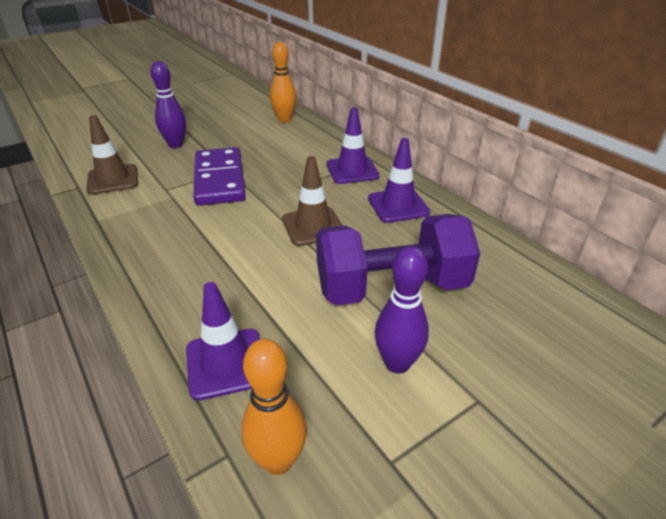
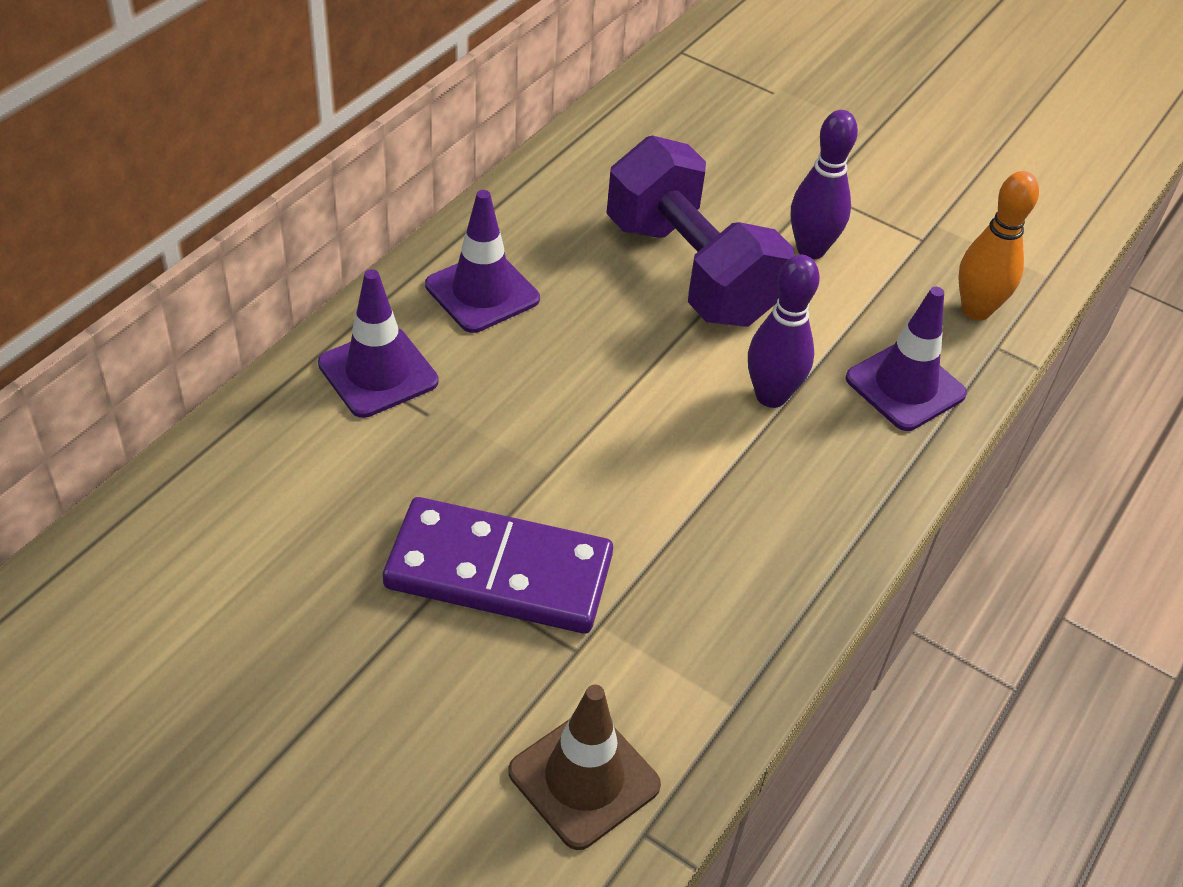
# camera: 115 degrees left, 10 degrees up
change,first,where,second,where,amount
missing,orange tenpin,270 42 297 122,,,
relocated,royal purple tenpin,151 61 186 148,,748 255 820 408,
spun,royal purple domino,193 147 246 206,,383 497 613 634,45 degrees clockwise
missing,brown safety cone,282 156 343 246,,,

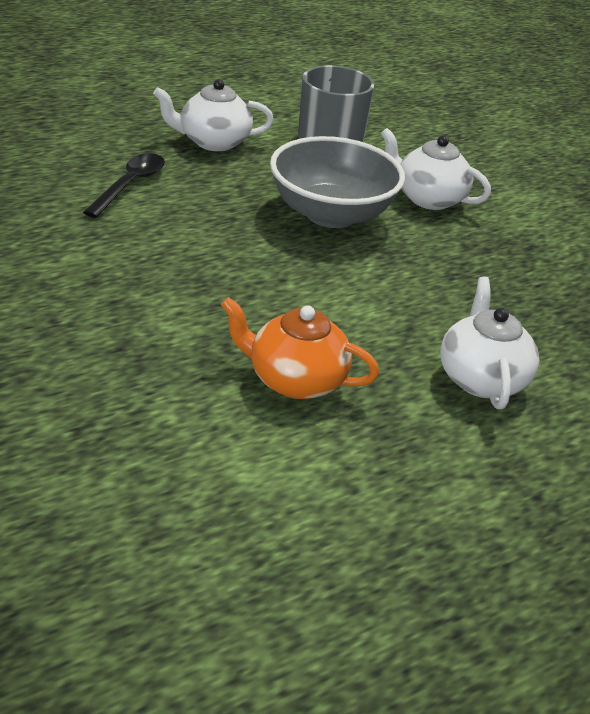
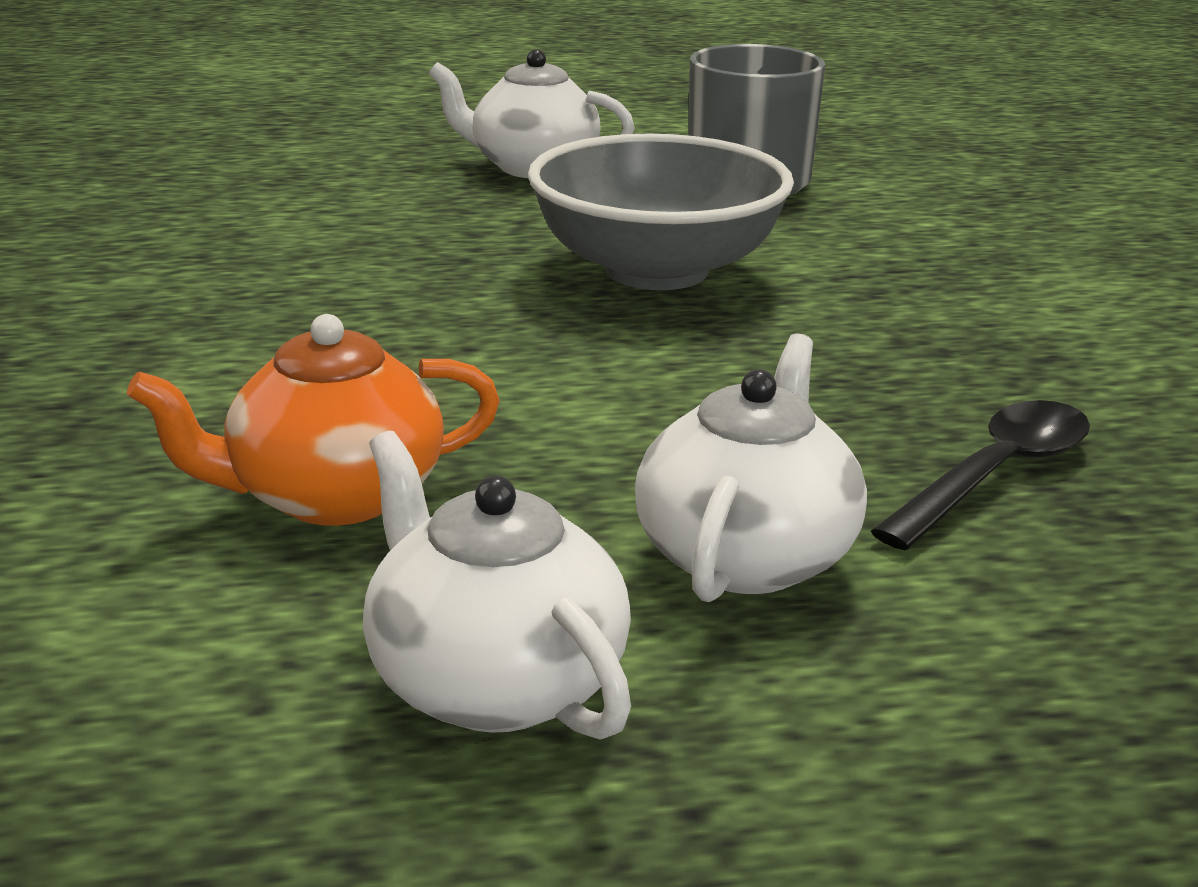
# camera: 25 degrees right, 10 degrees down
change,first,where,second,where,amount
relocated,pure white tea pot,381 128 491 210,,363 431 631 740,
relocated,ebony spoon,83 153 165 218,,871 400 1090 550,
spun,orange tea pot,221 297 379 399,,127 314 500 526,60 degrees counterclockwise

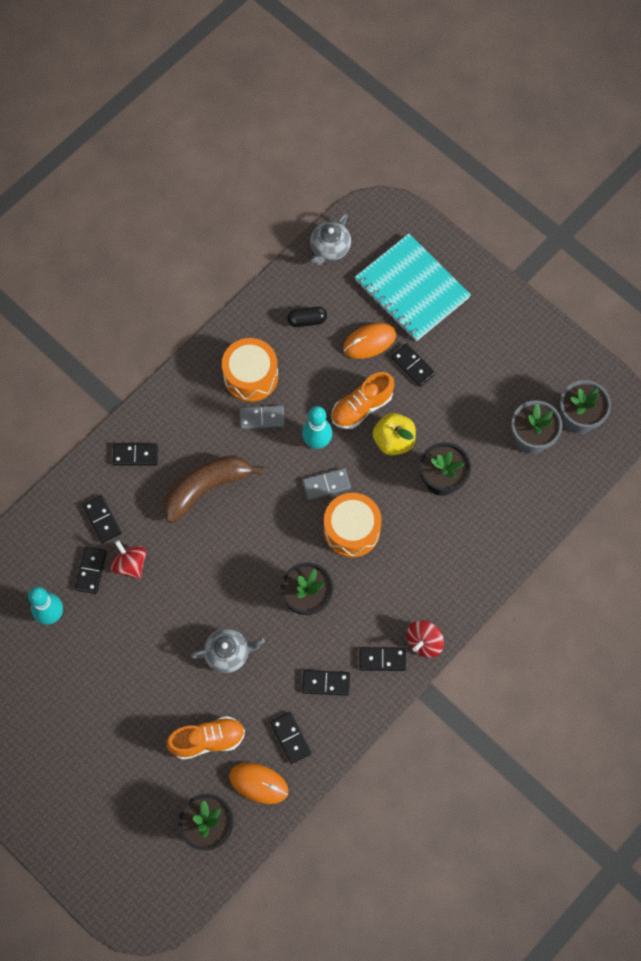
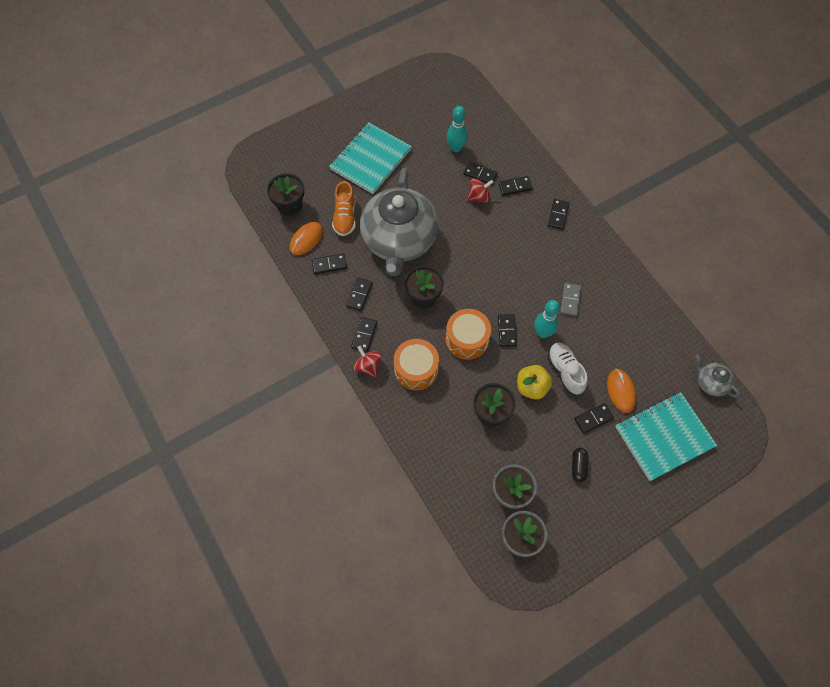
# camera: 105 degrees right, 5 degrees down
change,first,where,second,where,amount
relocated,ebony pill shape,287 306 327 327,,572 448 588 482,
relocated,orange snare drum,222 338 278 402,,394 339 439 390,
colour,orange lace-up shoe,331 372 394 429,pure white lace-up shoe,547 343 588 394,
missing,brown toy banana,163 455 264 523,,,
colour,grey domino,302 468 351 500,ebony domino,498 314 517 347,
size,grey tea pot,190 628 265 673,,360 168 438 276,x2.42
appeared,,,aqua notebook,329 122 412 194,

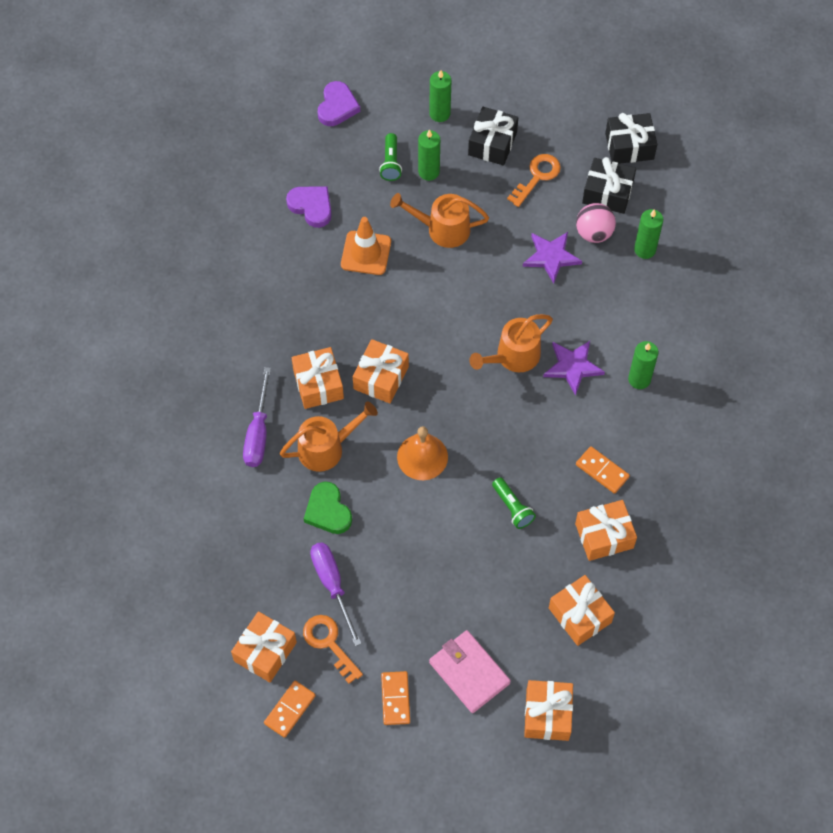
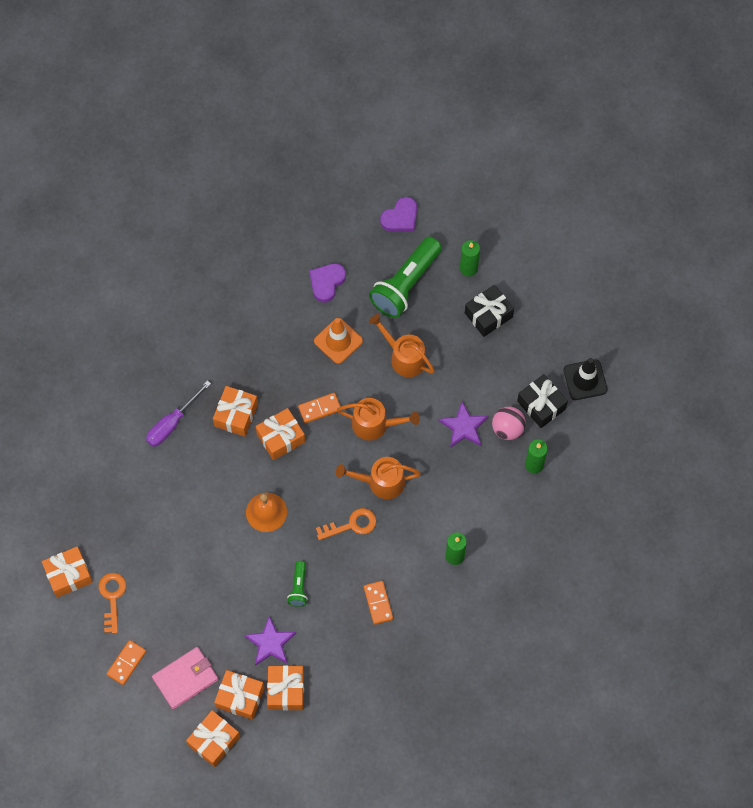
# camera: 35 degrees right, 5 degrees up
change,first,where,second,where,amount
exchanged,ebony present,605 113 657 164,ebony safety cone,564 358 608 400,
missing,emerald candle,418 129 440 181,,,
size,emerald torch,379 133 402 181,,369 237 442 318,x2.12
relocated,orange key,507 154 561 207,,316 508 376 540,
spun,royal purple love heart,286 187 332 228,,309 263 346 303,135 degrees counterclockwise
relocated,royal purple five-pointed star,543 341 605 396,,244 616 296 666,
relocated,orange watering pot,280 402 378 472,,337 398 420 440,
missing,emerald love heart,304 482 352 534,,,
relocated,orange present,575 500 637 561,,214 670 264 720,
missing,royal purple hand screwdriver,310 542 362 646,,,
spun,pink card wallet,429 630 511 713,,152 647 218 709,60 degrees clockwise
relocated,orange domino,264 681 316 738,,298 393 341 423,

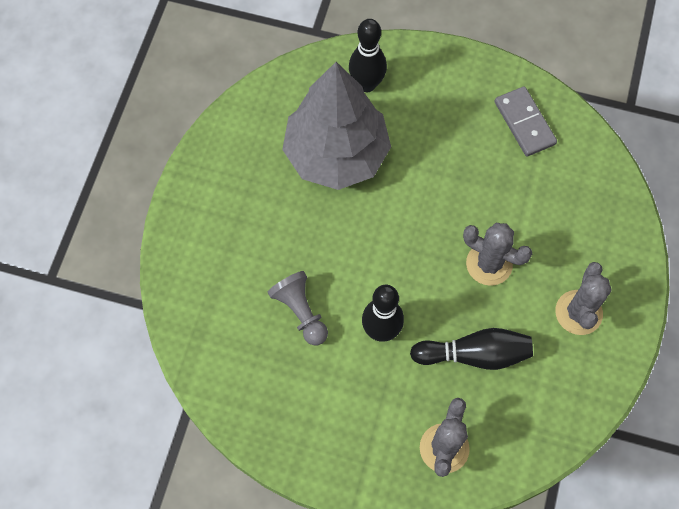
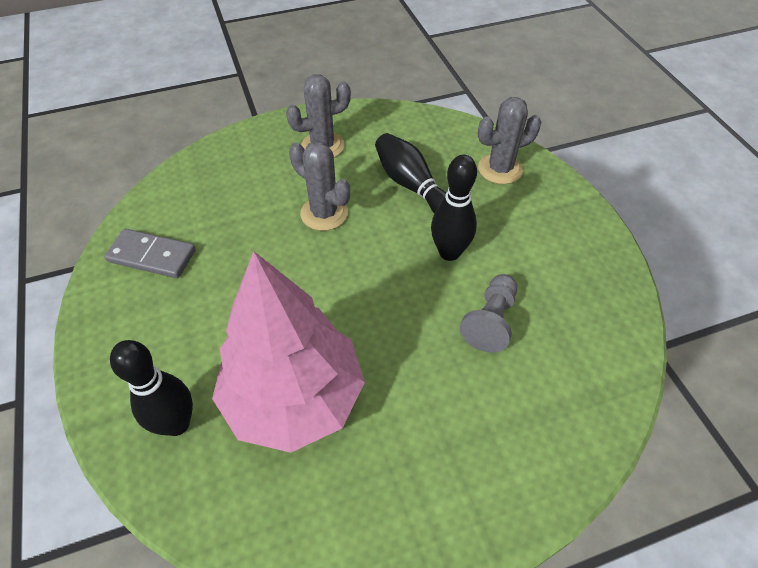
# camera: 125 degrees left, 15 degrees down
change,first,where,second,where,amount
colour,grey tree,282 62 391 190,pink tree,212 251 365 453,
spun,grey domino,495 87 557 156,,104 229 196 278,75 degrees clockwise
spun,grey prickly plant,463 223 532 286,,289 141 350 231,45 degrees counterclockwise

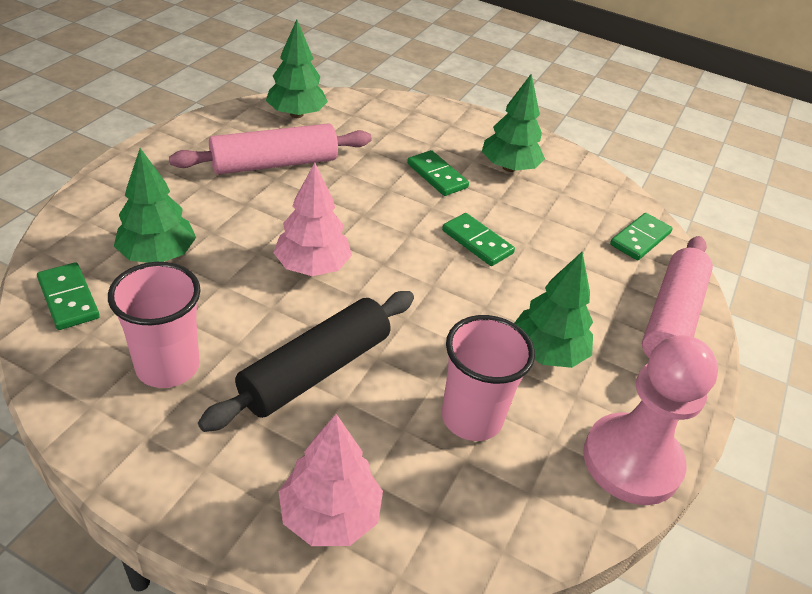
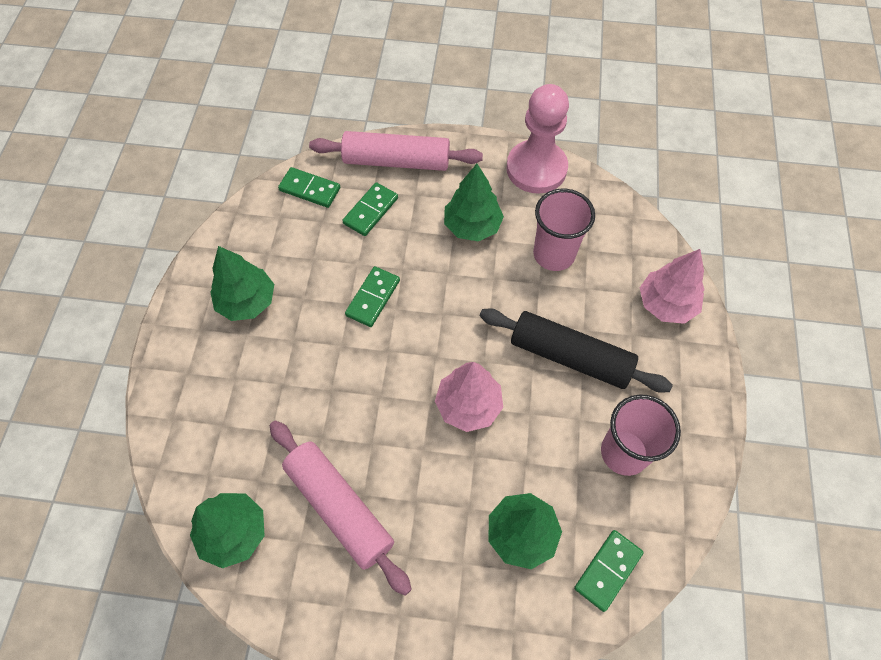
# camera: 105 degrees left, 20 degrees up
change,first,where,second,where,amount
relocated,emerald domino,407 150 469 196,,342 182 398 236,

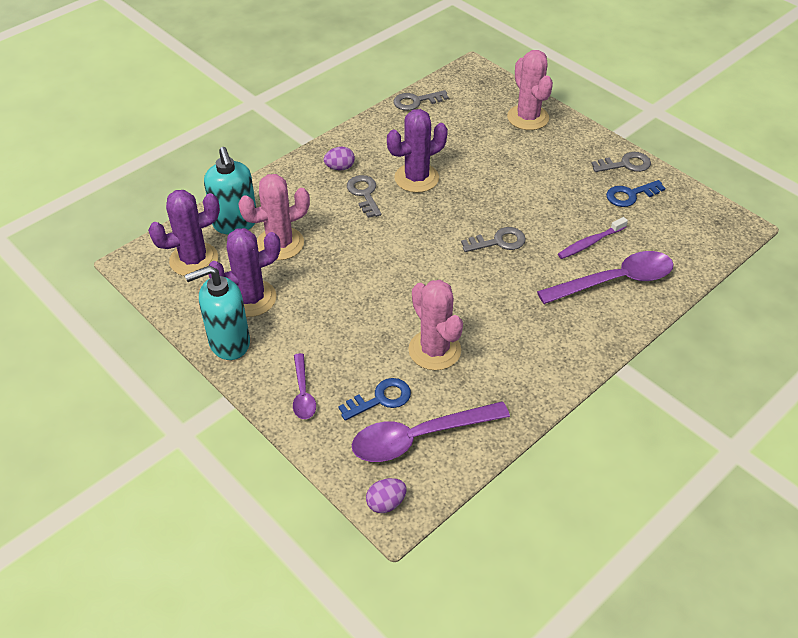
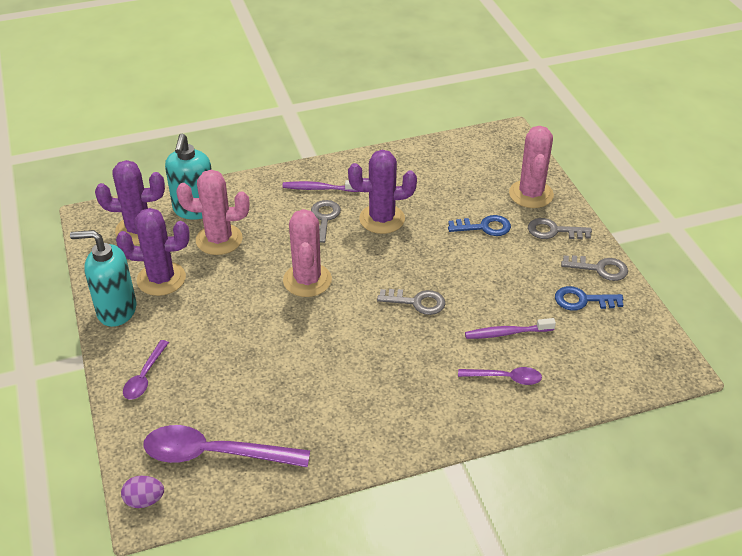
# camera: 25 degrees right, 5 degrees down
change,first,where,second,where,amount
relocated,grey key,393 90 449 111,,528 218 592 239,
exchanged,royal purple toy egg,324 147 355 170,royal purple toothbrush,282 180 359 192,
size,royal purple spoon,537 251 674 304,,458 367 542 385,x0.54
relocated,pink prickly plant,408 280 463 371,,283 209 332 297,
relocated,cobalt key,338 378 411 420,,448 215 511 236,

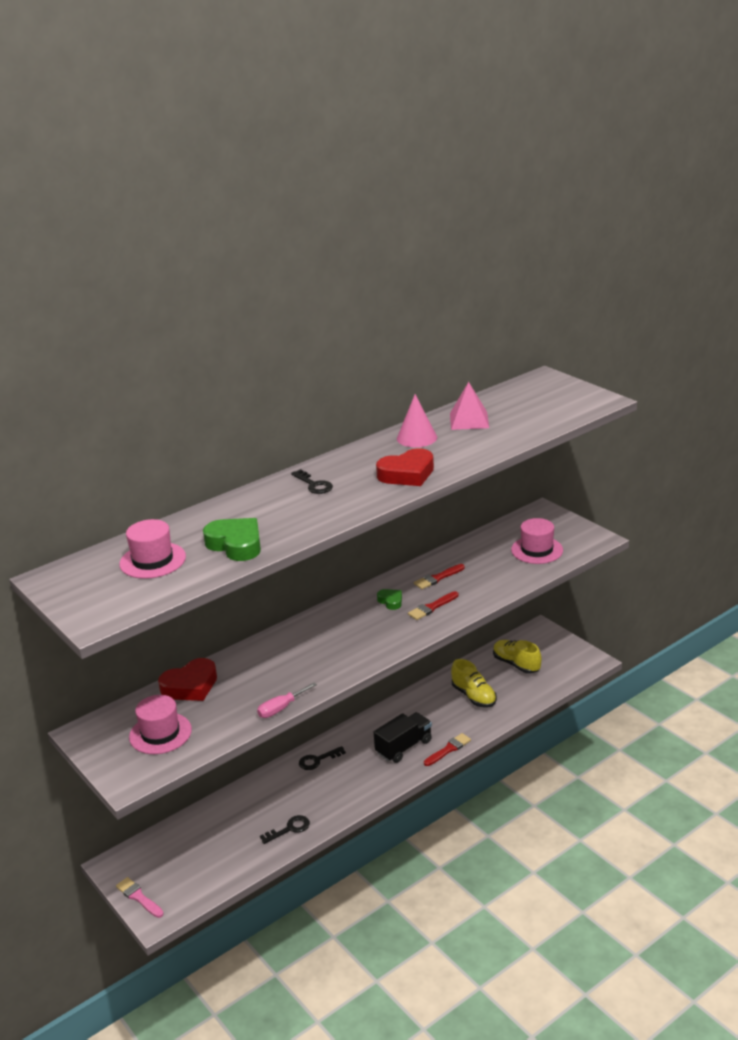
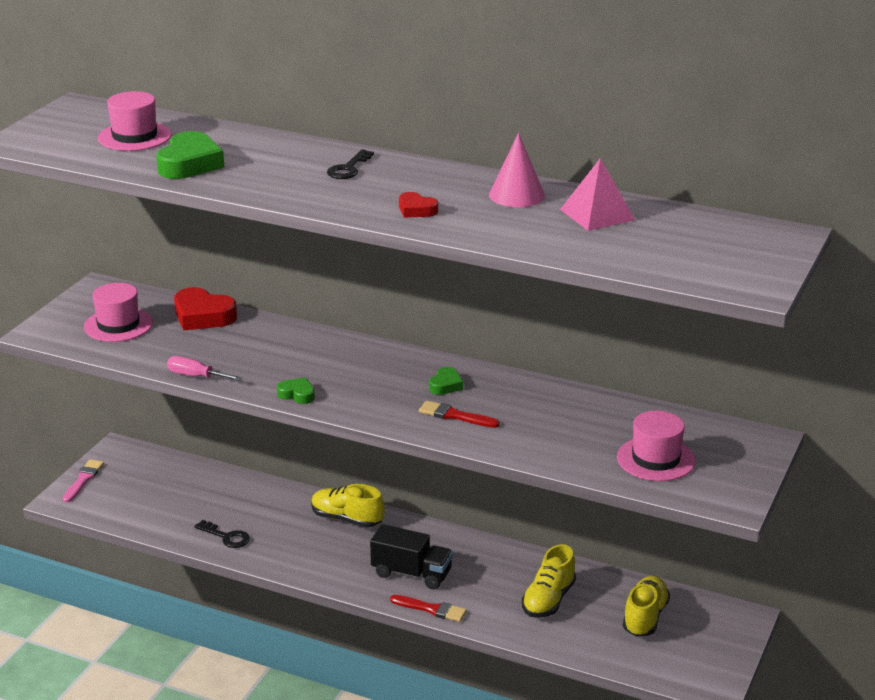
# camera: 60 degrees right, 0 degrees up
change,first,where,second,where,amount
size,red love heart,376 448 434 486,,399 192 438 218,x0.54
missing,red paintbrush,414 564 465 589,,,
exchanged,ebony key,299 746 346 770,golden lace-up shoe,311 484 385 528,
appeared,,,emerald love heart,277 378 315 404,

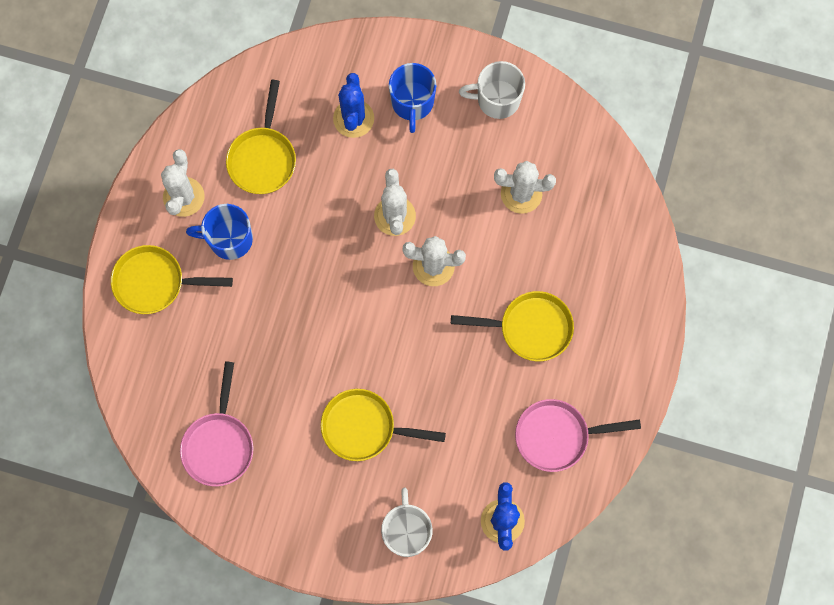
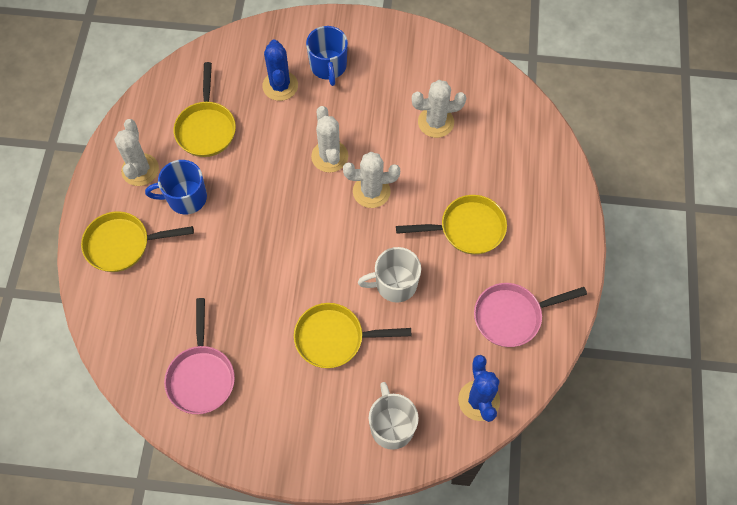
# camera: 10 degrees left, 10 degrees down
change,first,where,second,where,amount
relocated,pure white coffee mug,459 61 525 119,,358 247 421 303,

